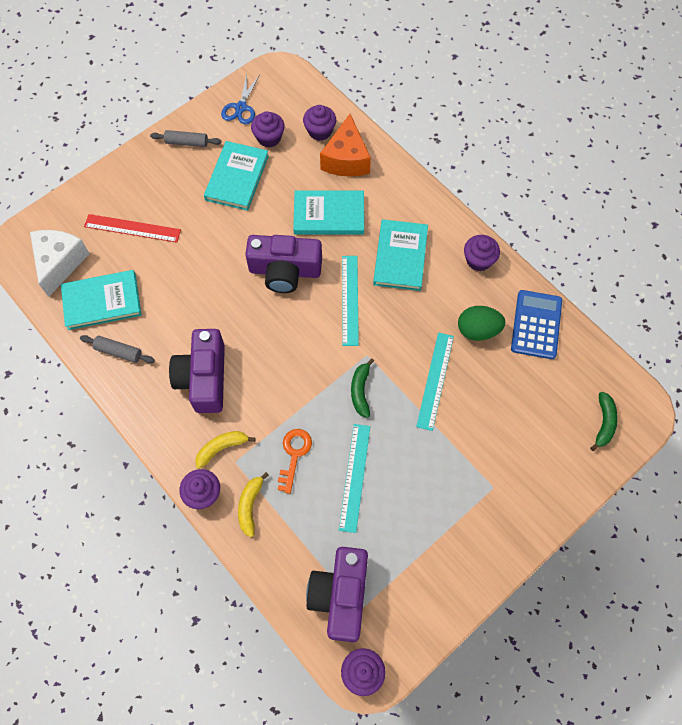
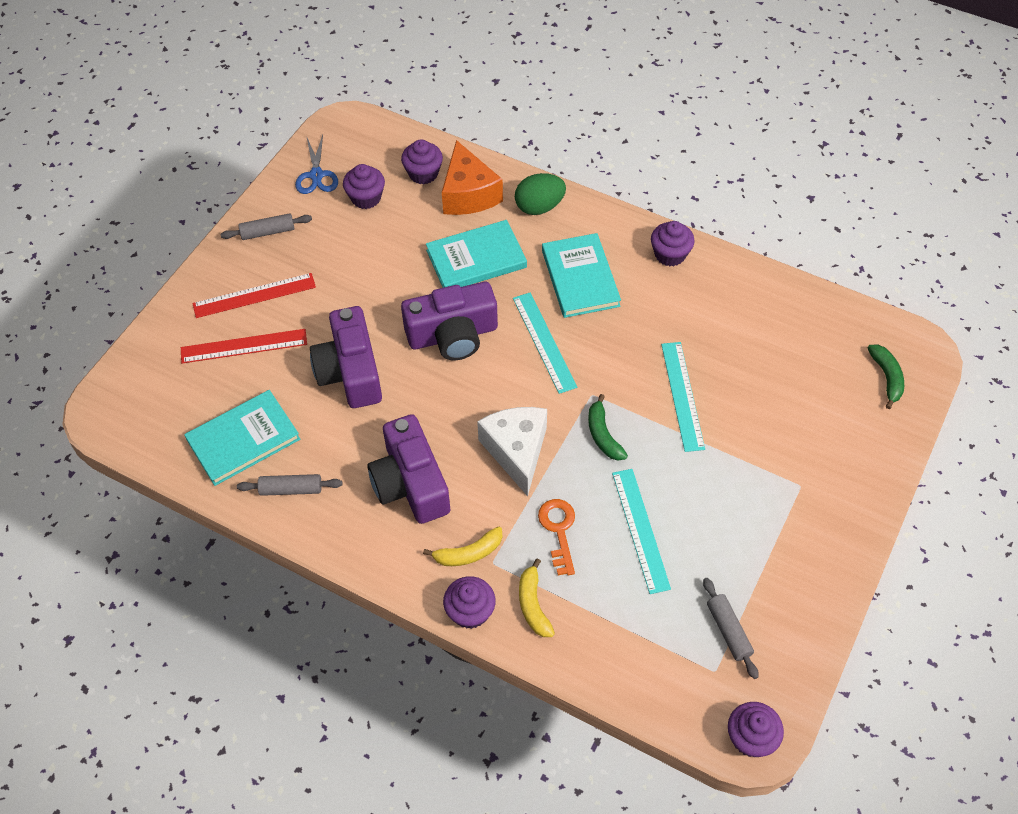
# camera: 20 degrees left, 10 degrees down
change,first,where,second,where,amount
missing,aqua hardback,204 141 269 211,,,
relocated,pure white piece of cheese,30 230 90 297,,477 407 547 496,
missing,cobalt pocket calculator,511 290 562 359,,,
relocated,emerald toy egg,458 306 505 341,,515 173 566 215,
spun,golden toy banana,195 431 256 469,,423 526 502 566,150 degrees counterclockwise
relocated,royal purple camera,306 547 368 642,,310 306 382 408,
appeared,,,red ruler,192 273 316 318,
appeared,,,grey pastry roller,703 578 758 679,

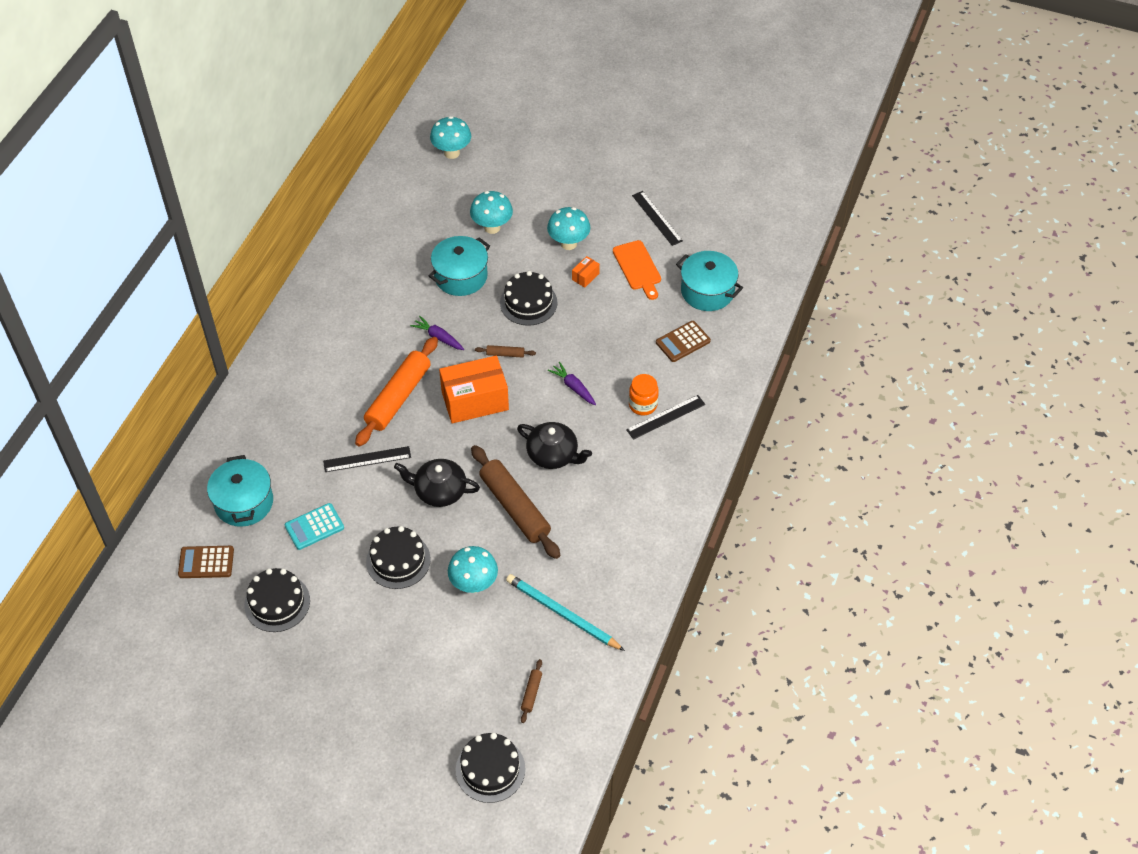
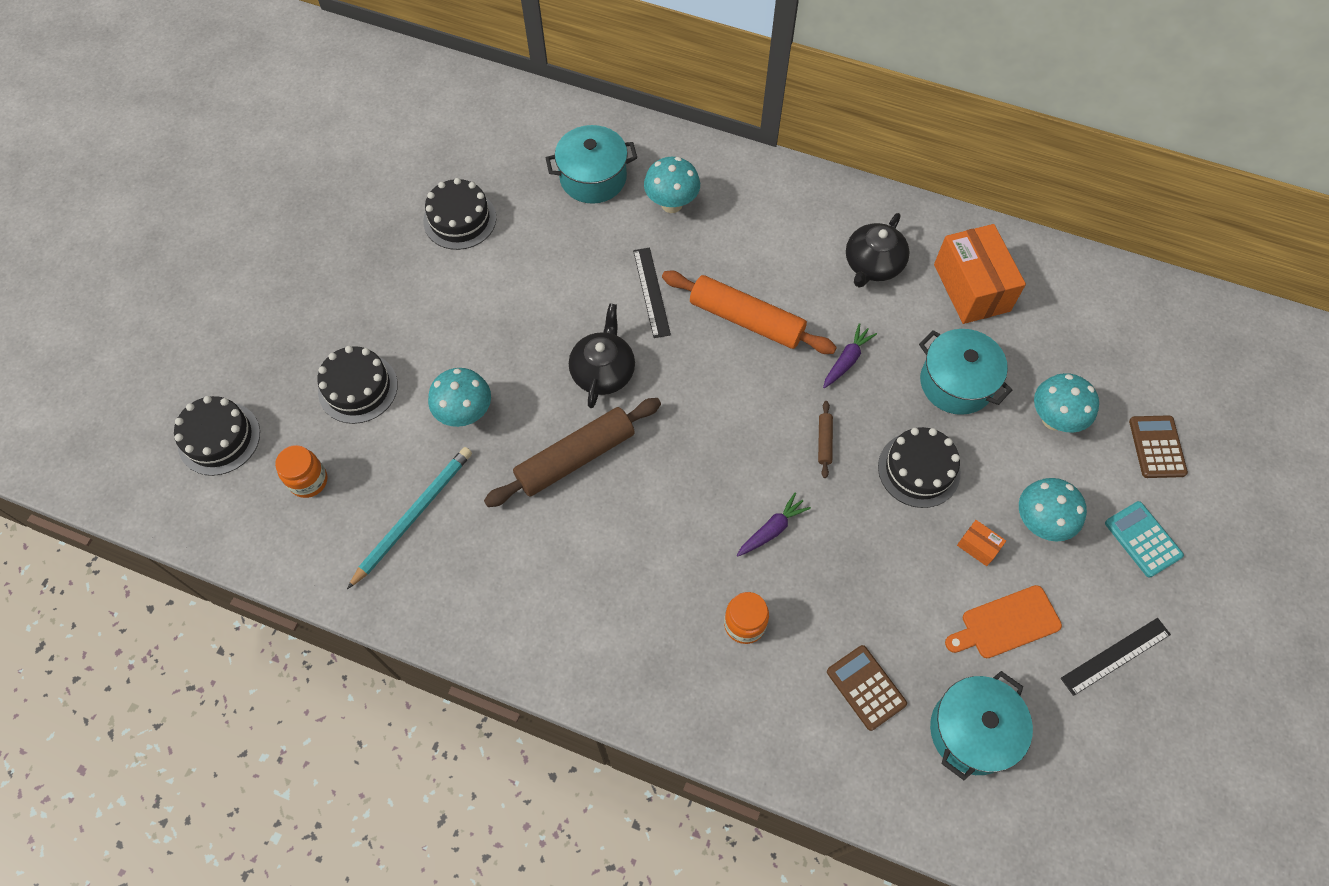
# camera: 90 degrees right, 10 degrees up
change,first,where,second,where,amount
relocated,aqua toadstool,430 116 471 159,,644 157 700 213,
relocated,orange box,439 355 509 423,,934 224 1026 324,
missing,ebony ruler,626 395 705 440,,,
relocated,ebony tea pot,517 422 592 469,,846 213 909 287,
relocated,aqua pocket calculator,285 503 344 550,,1105 501 1184 577,
relocated,ebony layer cake,366 526 431 589,,317 346 398 424,
relocated,brown pocket calculator,178 546 234 578,,1129 415 1188 478,
exchanged,brown pastry roller,521 659 542 723,orange jam jar,275 445 328 498,

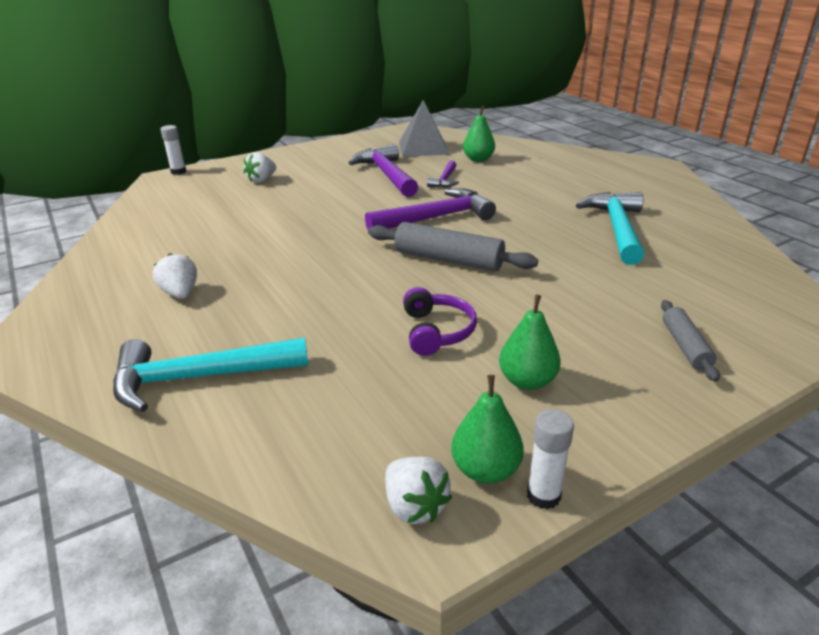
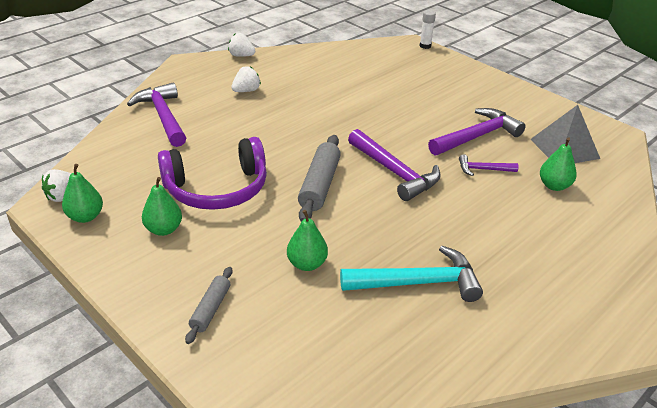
# camera: 75 degrees right, 5 degrees up
change,first,where,second,where,amount
relocated,pure white toy strawberry,243 152 276 183,,228 33 255 57,
size,royal purple over-ear headphones,403 287 477 356,,158 137 267 210,x1.85
spun,grey pastry roller,661 300 720 382,,185 267 233 344,60 degrees counterclockwise
colour,aqua claw hammer,113 337 308 412,royal purple claw hammer,127 83 186 147,
missing,pure white stick of glue,527 409 574 510,,,
appeared,,,emerald toy pear,287 210 328 271,

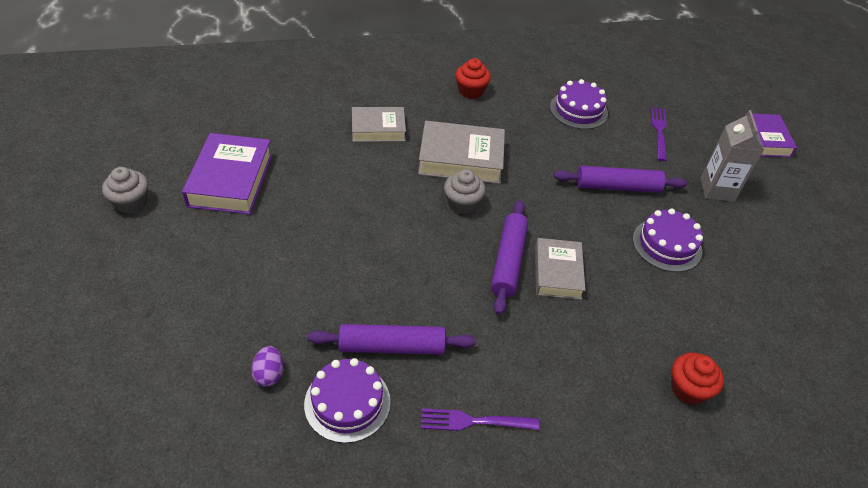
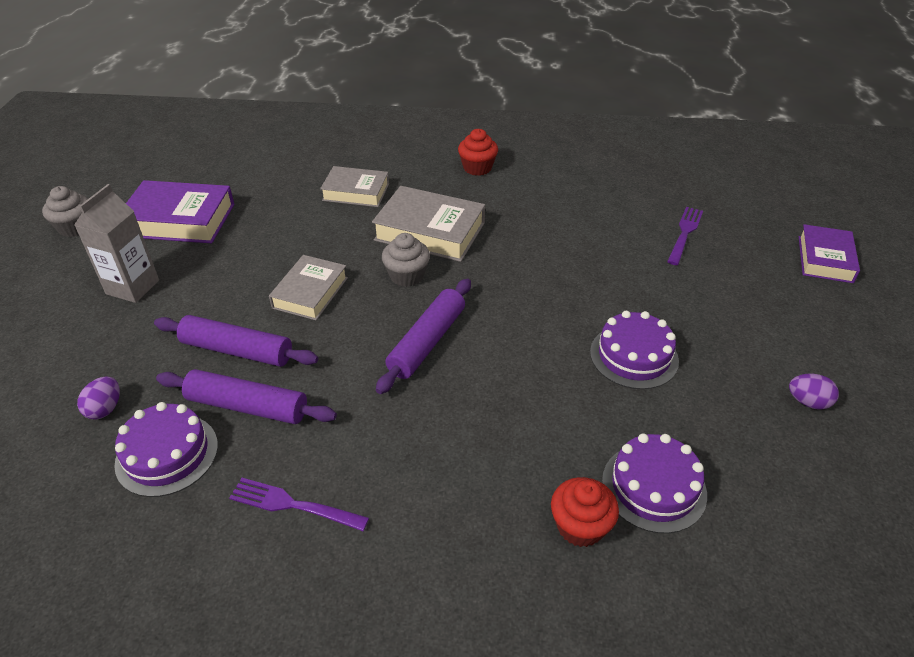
# camera: 20 degrees right, 5 degrees down
change,first,where,second,where,amount
relocated,royal purple layer cake,550 79 608 129,,602 434 707 534,
relocated,grey milk carton,700 110 764 202,,74 184 159 303,
spun,royal purple hardback,182 133 272 215,,126 180 234 243,75 degrees clockwise
relocated,royal purple pastry roller,554 166 688 193,,154 315 318 367,
relocated,grey hardback,535 238 585 300,,269 255 348 320,
appeared,,,royal purple toy egg,789 373 839 410,

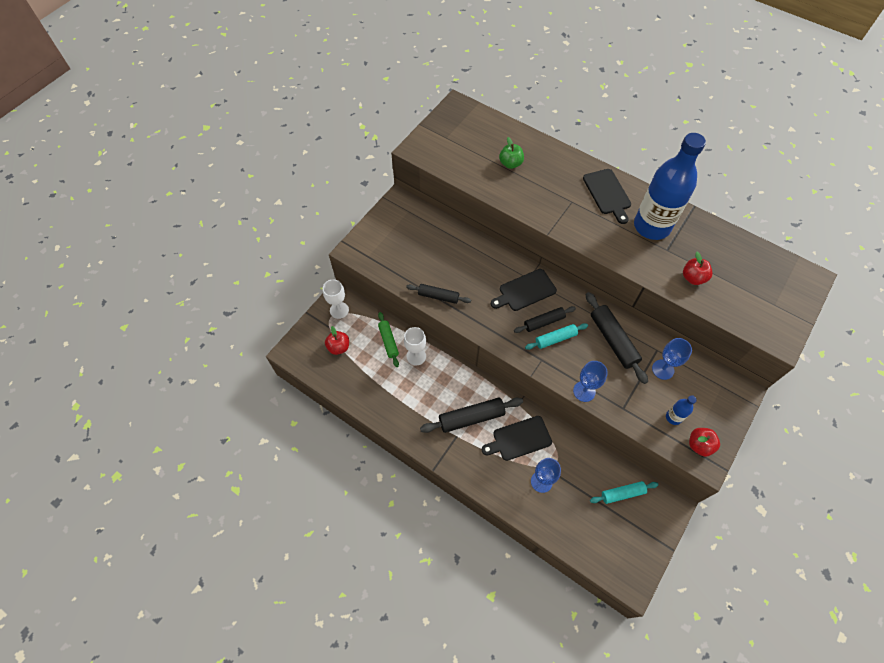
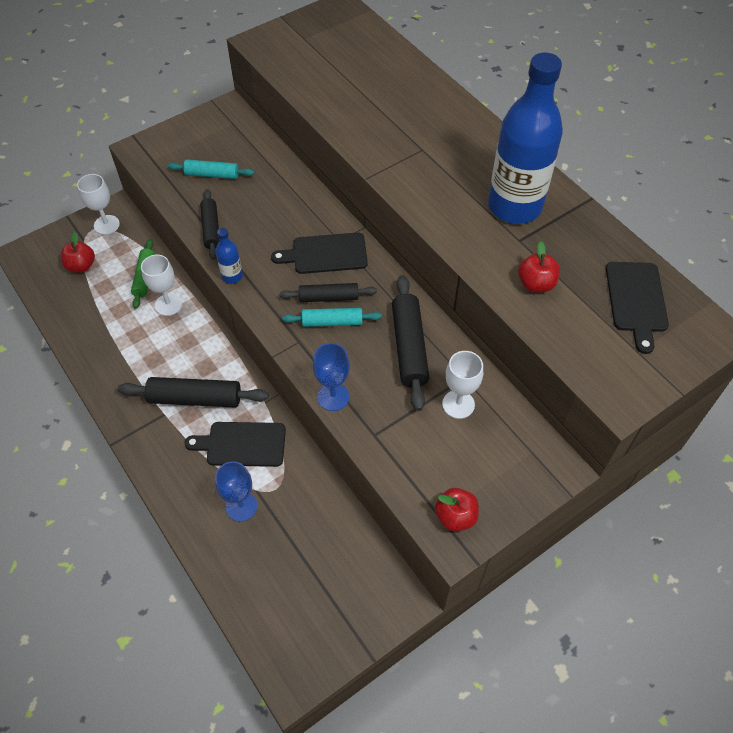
# camera: 20 degrees right, 5 degrees down
change,first,where,second,where,amount
missing,emerald toy apple,499 137 524 169,,,
relocated,ebony cutting board,583 169 631 224,,606 262 669 354,
spun,ebony pastry roller,406 284 471 304,,200 189 219 260,45 degrees clockwise
colour,cobalt chalice,652 338 692 380,pure white chalice,442 351 483 419,
relocated,cobalt flask,666 395 697 425,,216 228 243 284,
relocated,aqua pastry roller,590 481 659 504,,168 159 255 179,

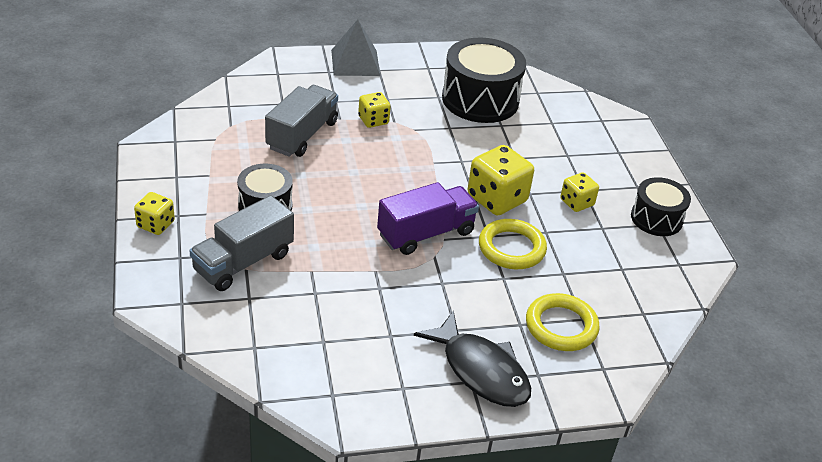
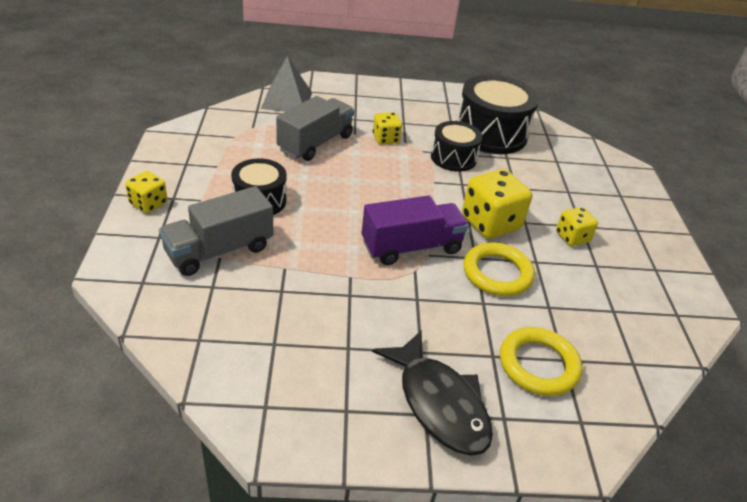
# camera: 10 degrees right, 0 degrees up
change,first,where,second,where,amount
relocated,grey pyramid shape,331 19 380 76,,261 56 312 112,
relocated,ebony snare drum,631 177 691 236,,431 121 482 172,

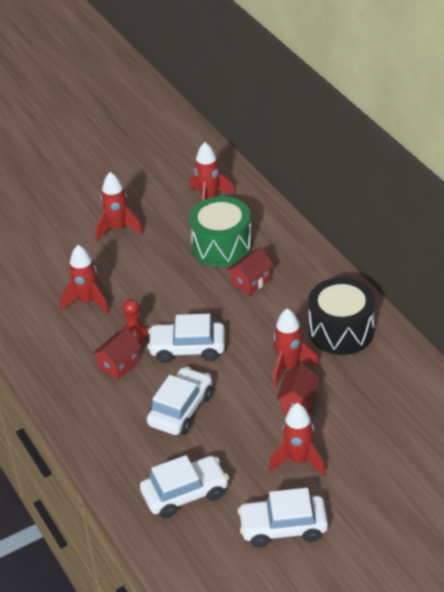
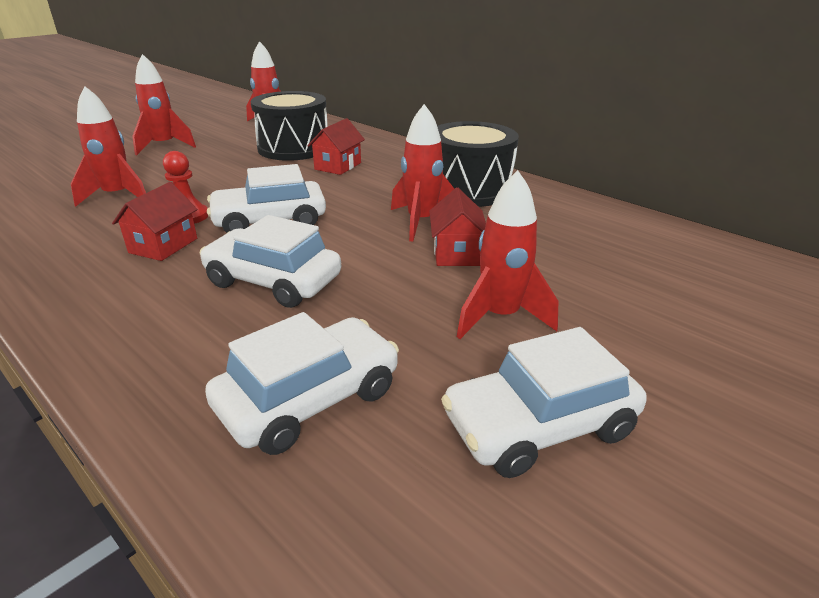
# camera: 20 degrees left, 10 degrees down
change,first,where,second,where,amount
colour,emerald snare drum,189 196 252 267,ebony snare drum,250 91 328 161,
spun,pure white toy car,147 367 213 435,,200 215 341 308,75 degrees counterclockwise

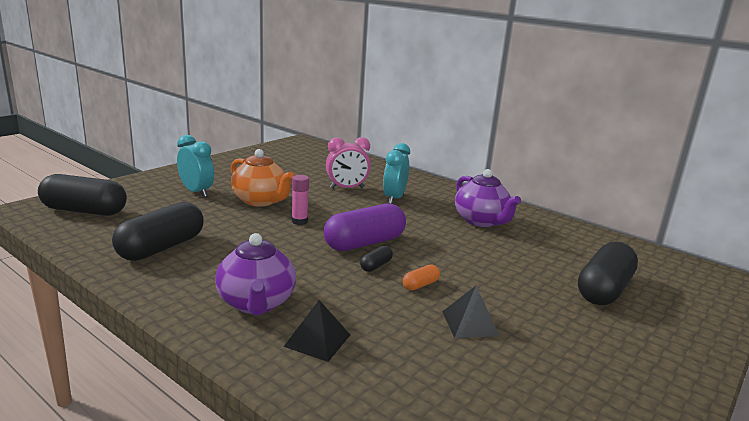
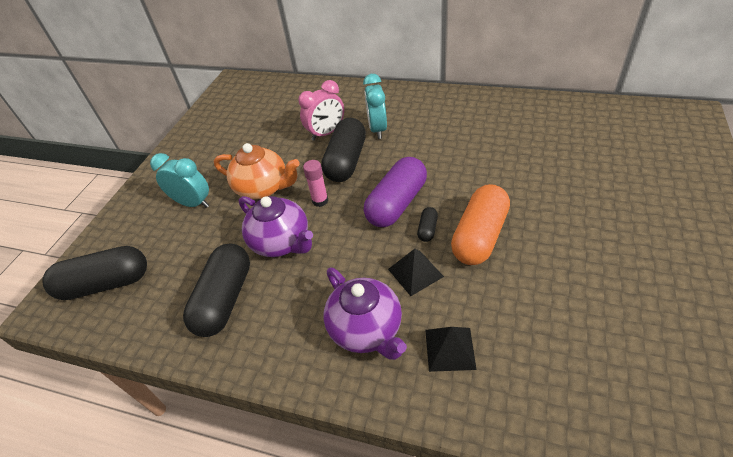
# camera: 15 degrees left, 25 degrees up
change,first,where,second,where,amount
relocated,royal purple tea pot,455 169 521 227,,239 196 313 257,
relocated,ebony pill shape,578 242 638 305,,321 118 366 182,
size,orange pill shape,403 264 440 290,,451 184 510 265,x2.29
relocated,ebony pyramid shape,442 286 499 338,,388 249 444 296,

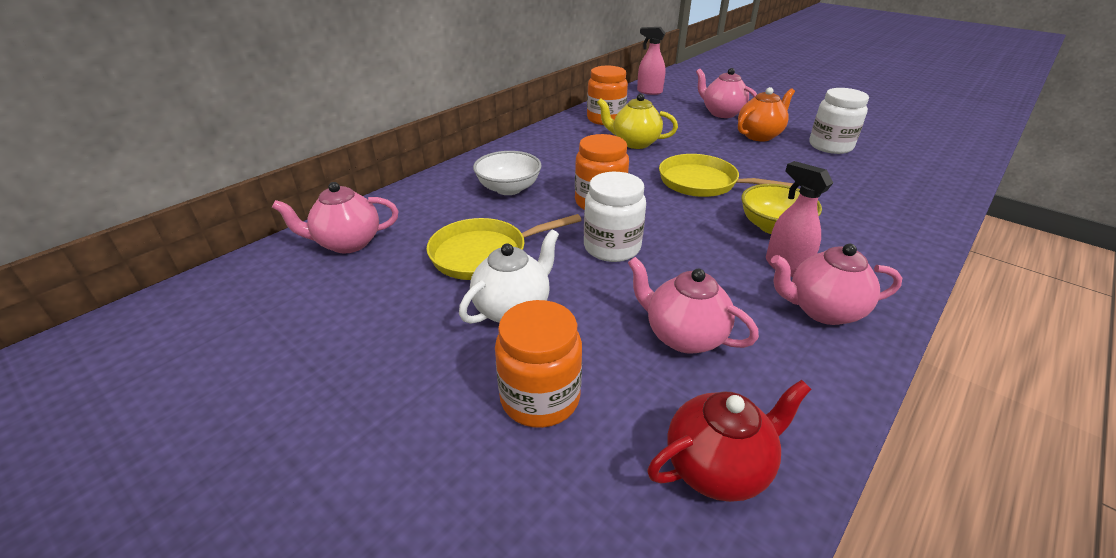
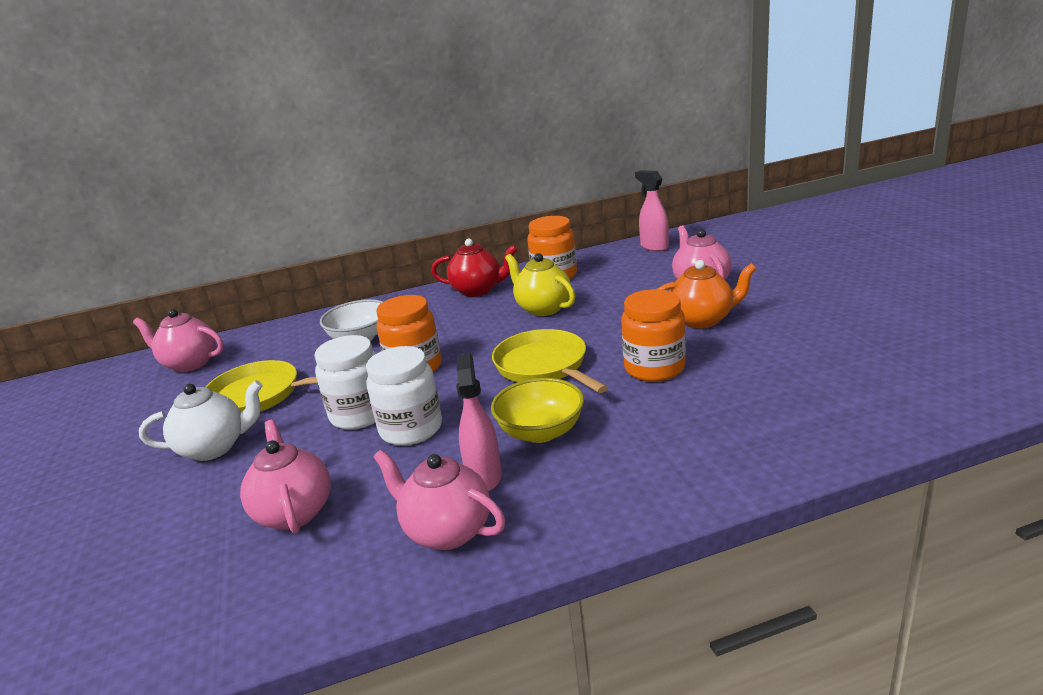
# camera: 35 degrees right, 10 degrees down
change,first,where,second,where,amount
relocated,pure white jam jar,810 88 869 154,,366 346 442 446,
relocated,orange jam jar,495 300 582 428,,621 289 686 382,
relocated,red tea pot,647 380 811 502,,431 239 518 297,

